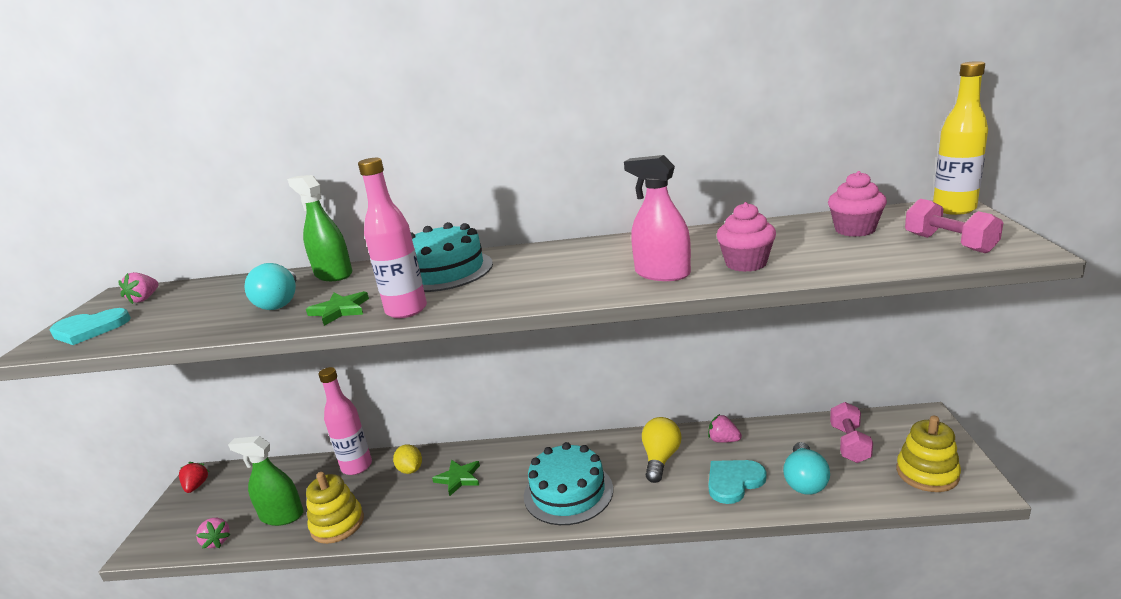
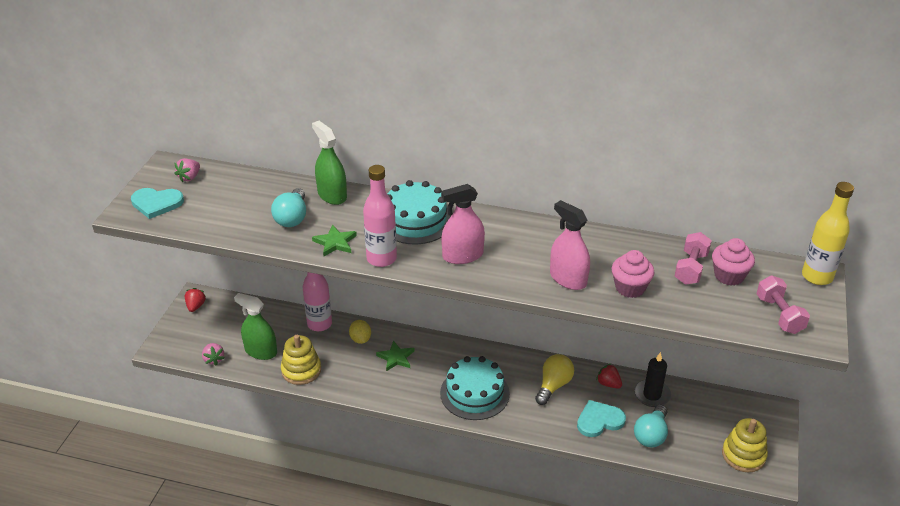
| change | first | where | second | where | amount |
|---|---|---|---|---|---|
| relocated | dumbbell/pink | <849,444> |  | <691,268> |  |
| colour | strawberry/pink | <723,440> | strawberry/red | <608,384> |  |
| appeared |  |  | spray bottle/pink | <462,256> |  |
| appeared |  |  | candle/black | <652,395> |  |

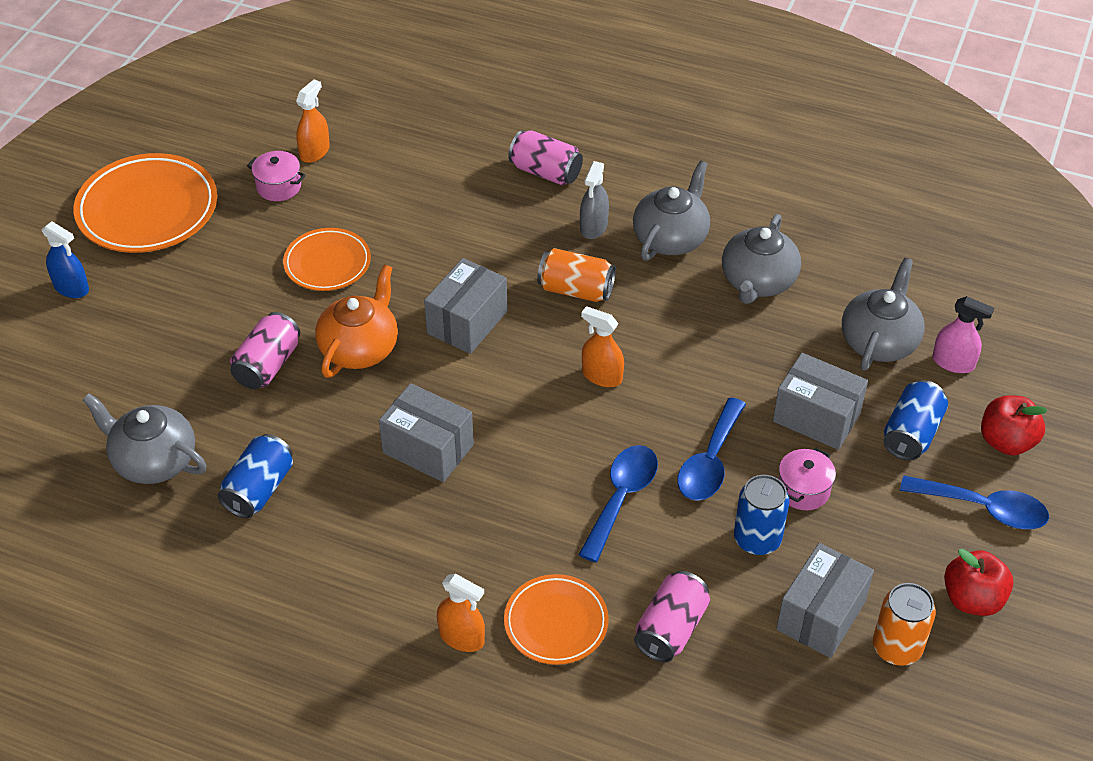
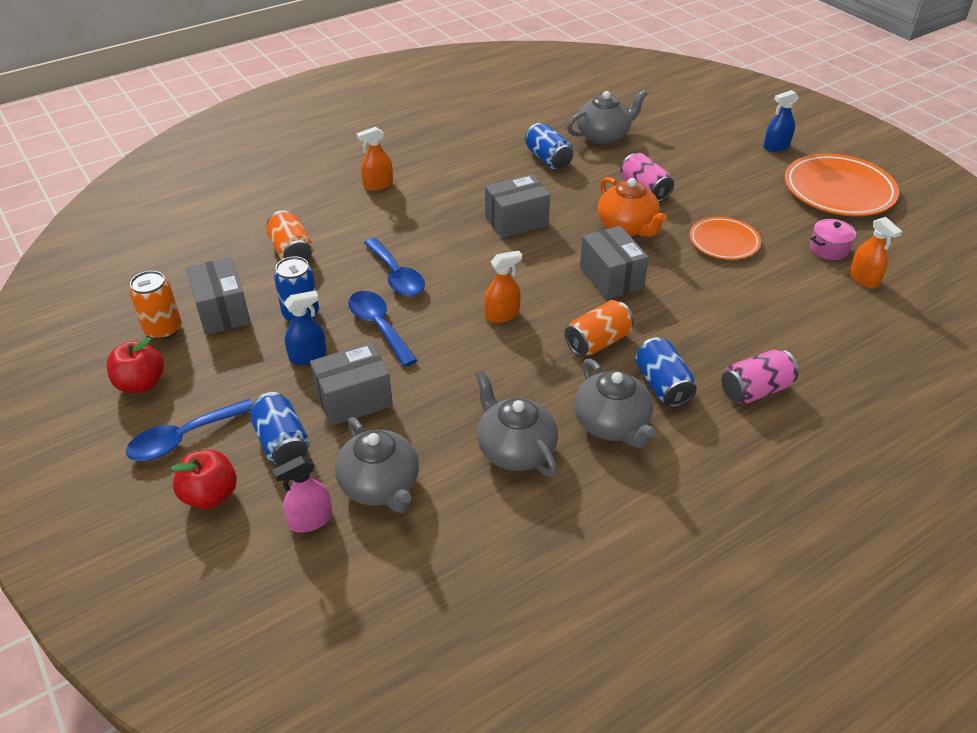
| change | first | where | second | where | amount |
|---|---|---|---|---|---|
| exchanged | spray bottle/grey | <593,227> | can/blue | <662,385> |  |
| exchanged | pot/pink | <803,490> | spray bottle/blue | <308,356> |  |
| colour | can/pink | <670,629> | can/orange | <292,252> |  |
| missing | plate/orange | <556,623> |  |  |  |

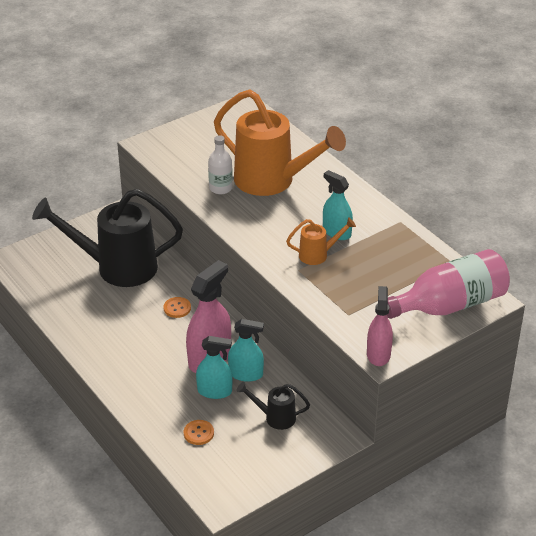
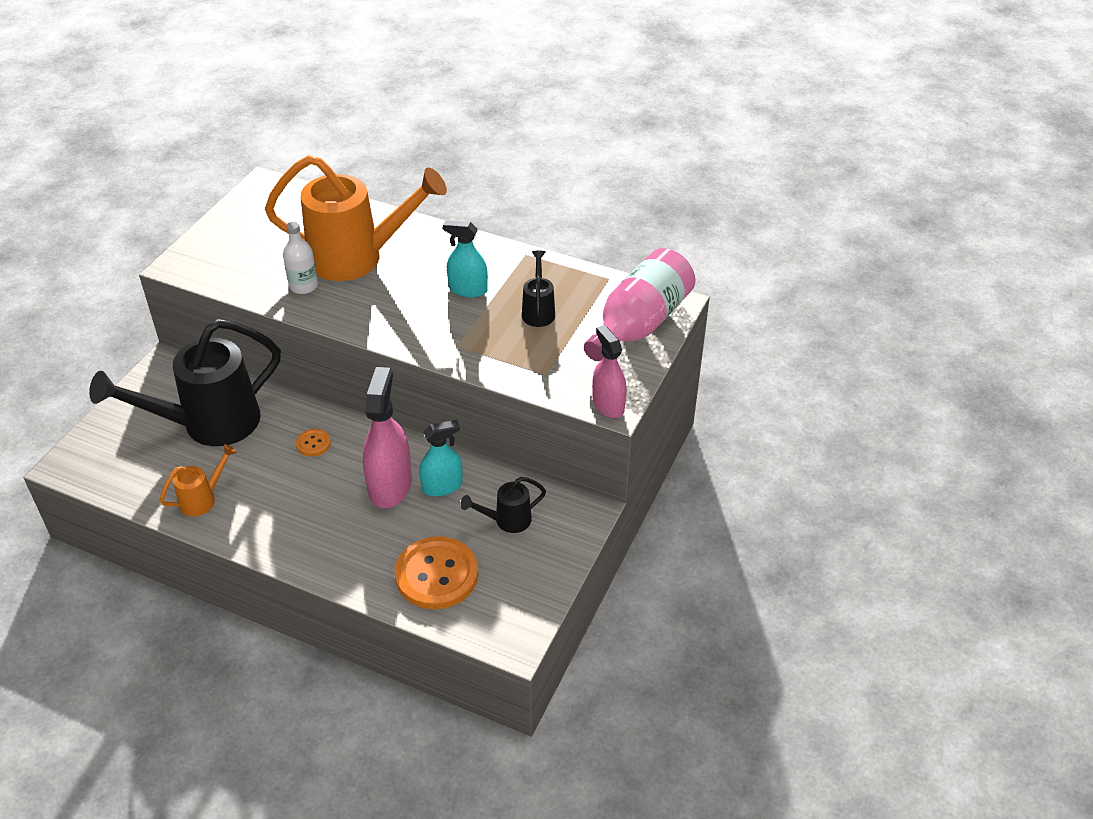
| change | first | where | second | where | amount |
|---|---|---|---|---|---|
| relocated | watering can/orange | <318,255> |  | <203,499> |  |
| missing | spray bottle/turquoise | <214,391> |  |  |  |
| size | button/orange | <198,433> |  | <436,575> | x2.21 |
| appeared |  |  | watering can/black | <538,311> |  |

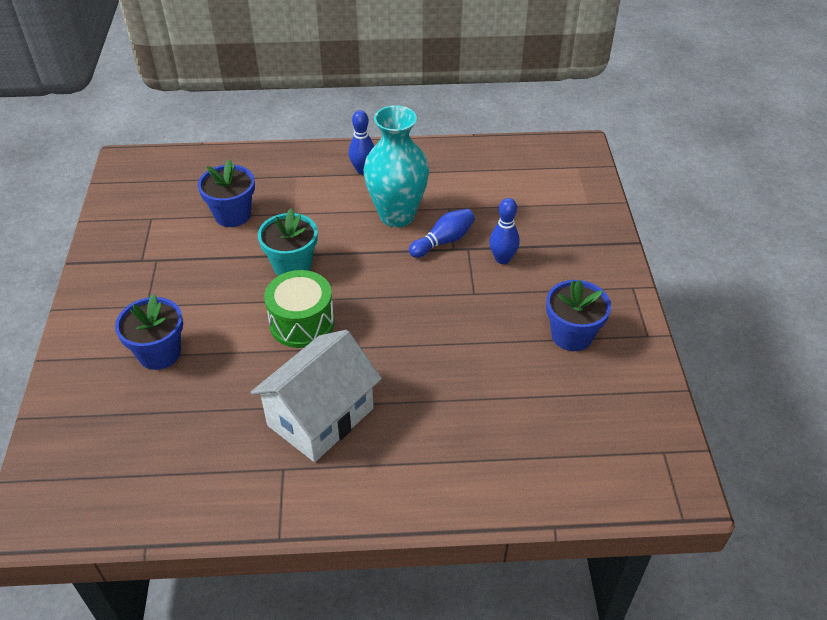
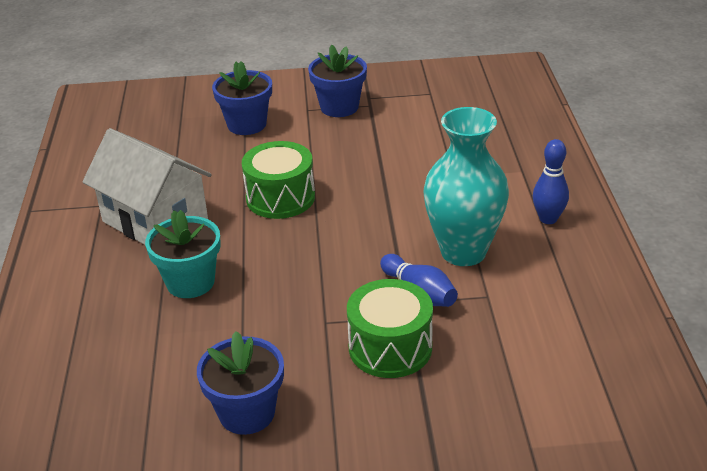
| change | first | where | second | where | amount |
|---|---|---|---|---|---|
| relocated | flower pot/blue | <232,215> |  | <339,107> |  |
| exchanged | bowling pin/blue | <502,259> | drum/green | <390,347> |  |
| relocated | flower pot/turquoise | <292,265> |  | <190,282> |  |

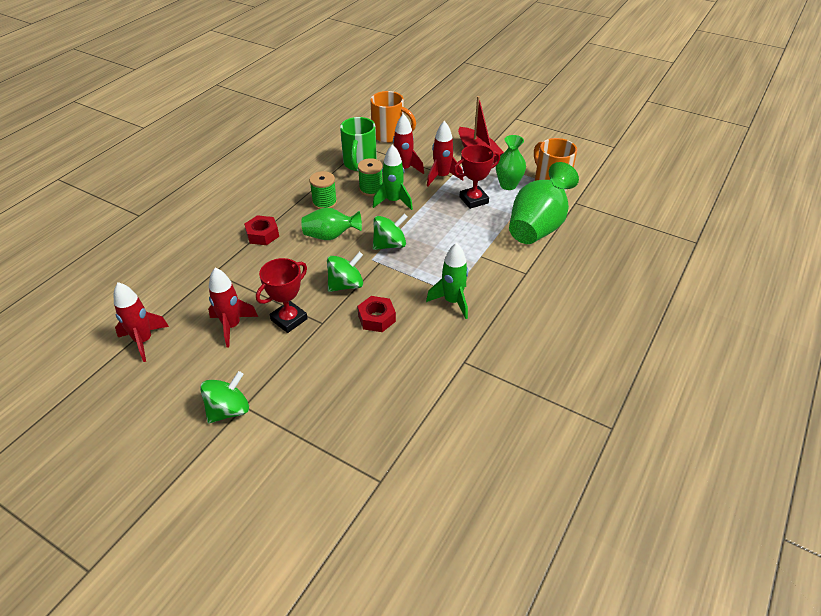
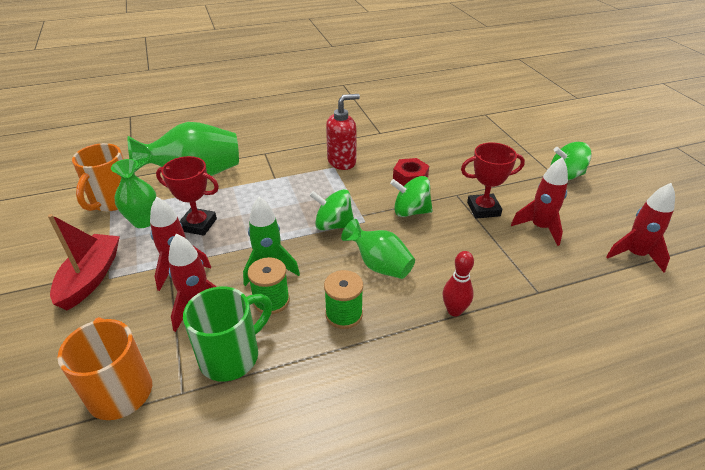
| change | first | where | second | where | amount |
|---|---|---|---|---|---|
| exchanged | nut/red | <262,235> | bowling pin/red | <454,310> |  |
| exchanged | rocket/green | <452,301> | soap dispenser/red | <342,162> |  |

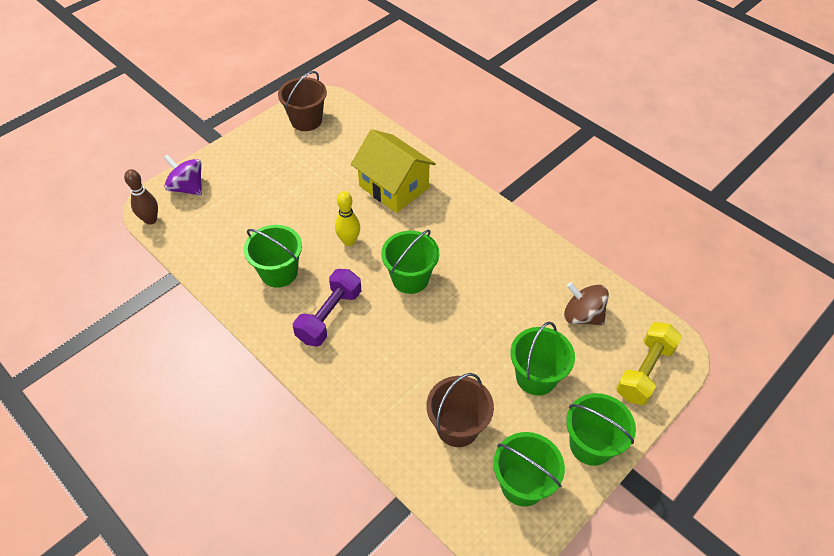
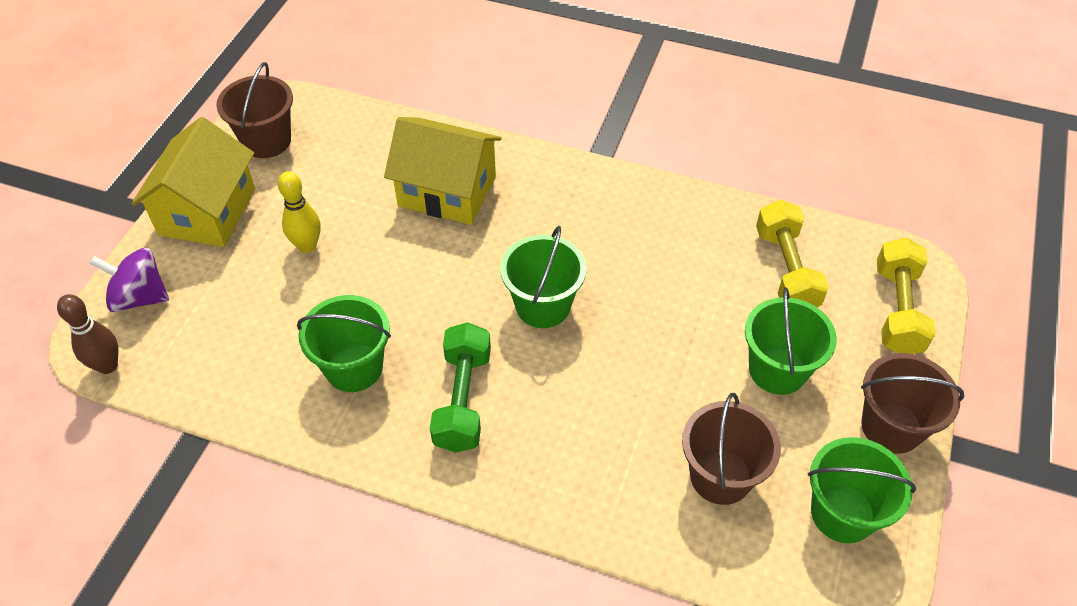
| change | first | where | second | where | amount |
|---|---|---|---|---|---|
| relocated | bowling pin/yellow | <349,241> |  | <307,246> |  |
| colour | dumbbell/purple | <329,316> | dumbbell/green | <463,399> |  |
| exchanged | spinning top/brown | <582,316> | dumbbell/yellow | <786,270> |  |
| colour | bucket/green | <591,445> | bucket/brown | <891,427> |  |
| appeared |  |  | house/yellow | <207,211> |  |

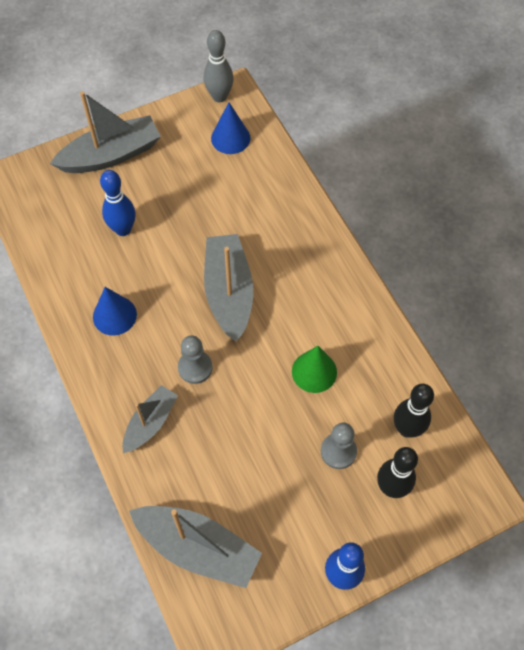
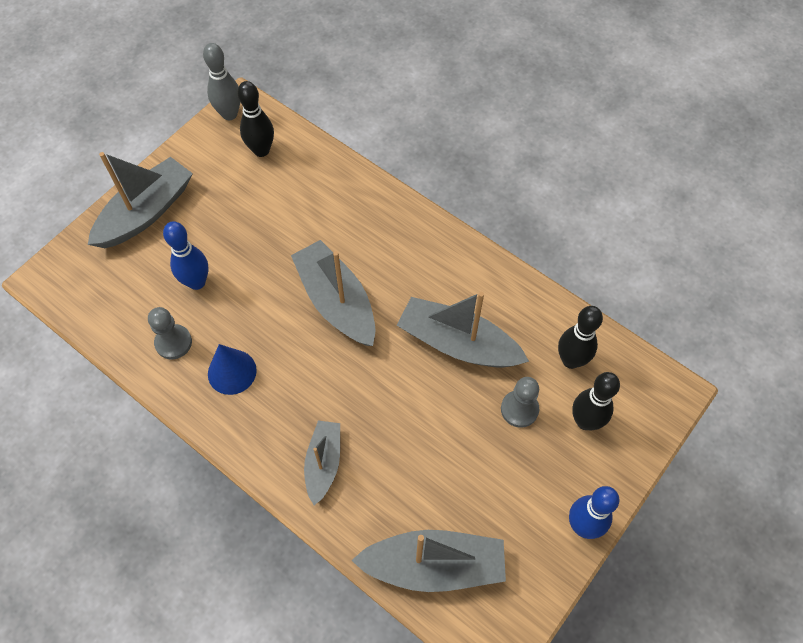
| change | first | where | second | where | amount |
|---|---|---|---|---|---|
| exchanged | cone/blue | <230,138> | bowling pin/black | <261,150> |  |
| relocated | pawn/grey | <195,367> |  | <173,342> |  |
| exchanged | cone/green | <314,371> | boat/grey | <458,343> |  |

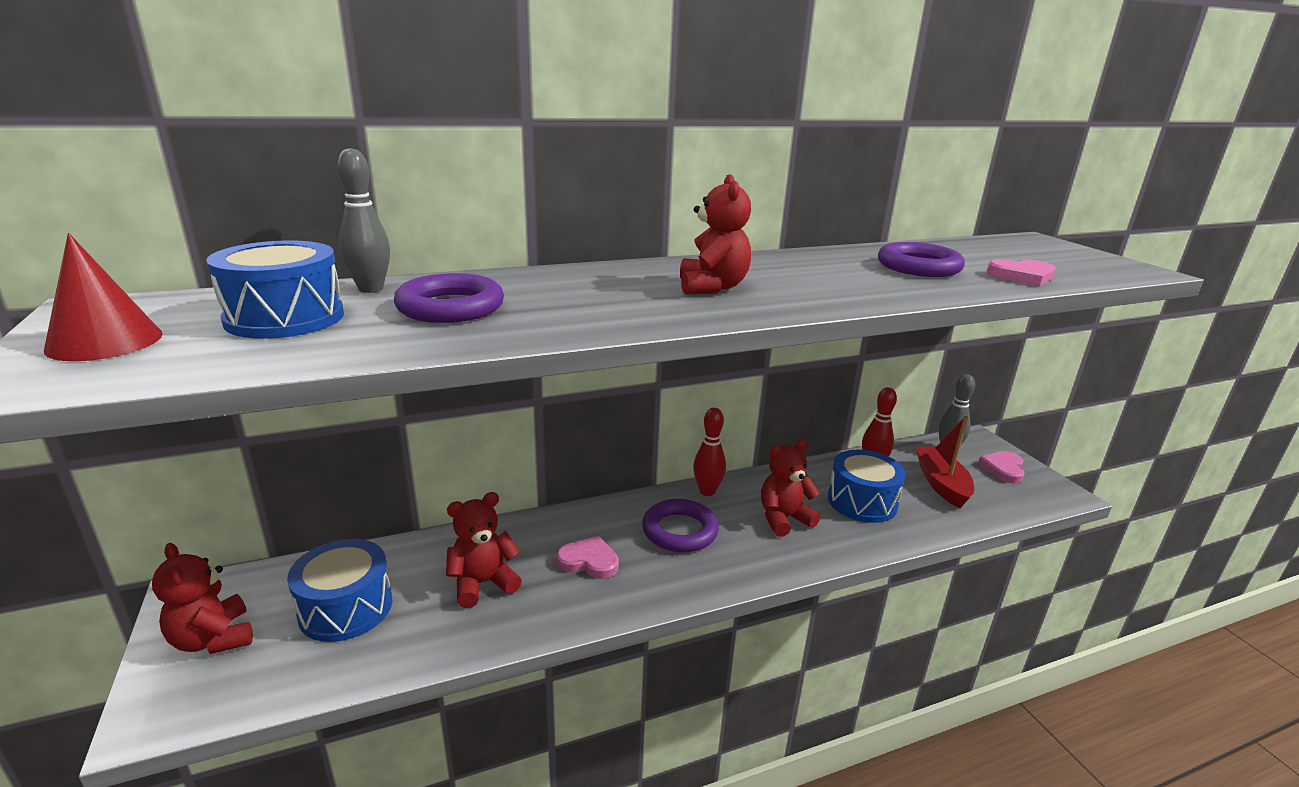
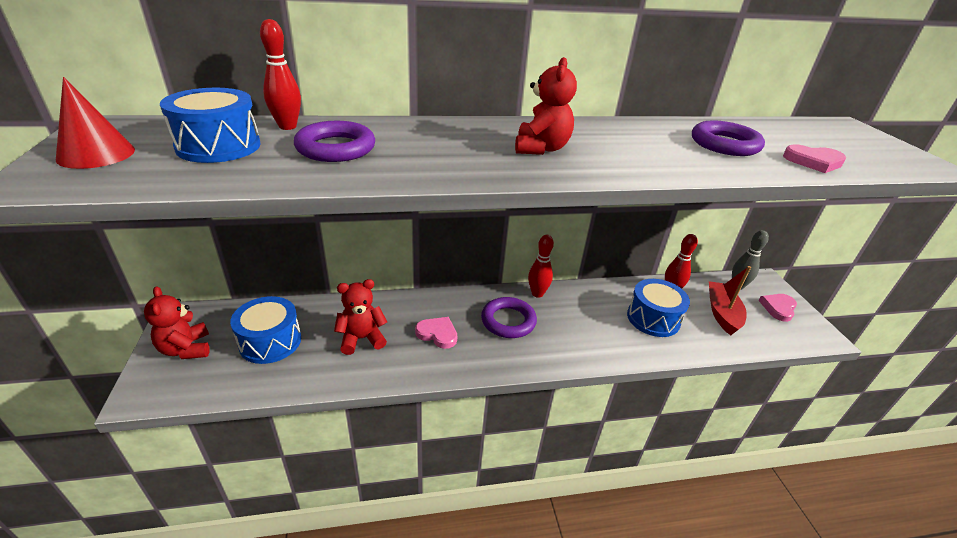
| change | first | where | second | where | amount |
|---|---|---|---|---|---|
| colour | bowling pin/grey | <371,289> | bowling pin/red | <287,126> |  |
| missing | teddy bear/red | <783,519> |  |  |  |

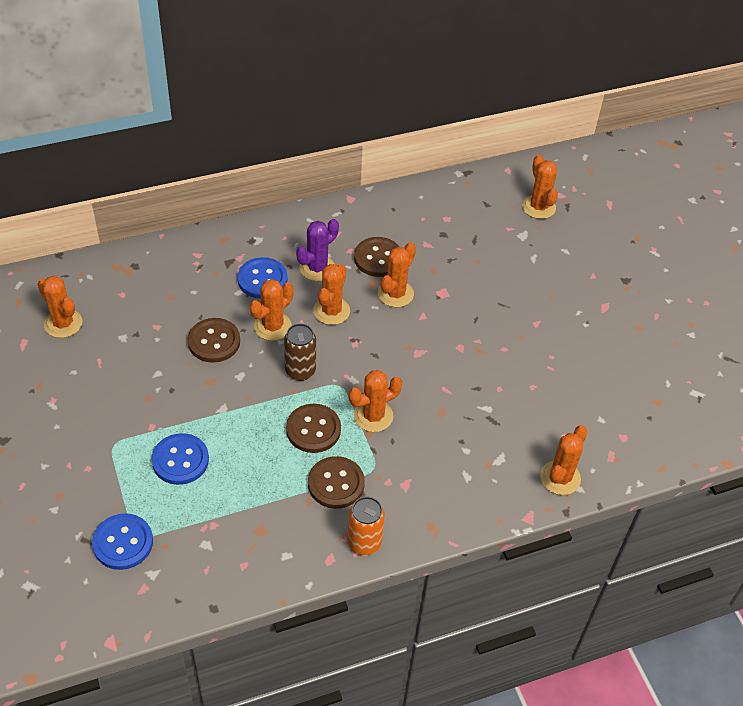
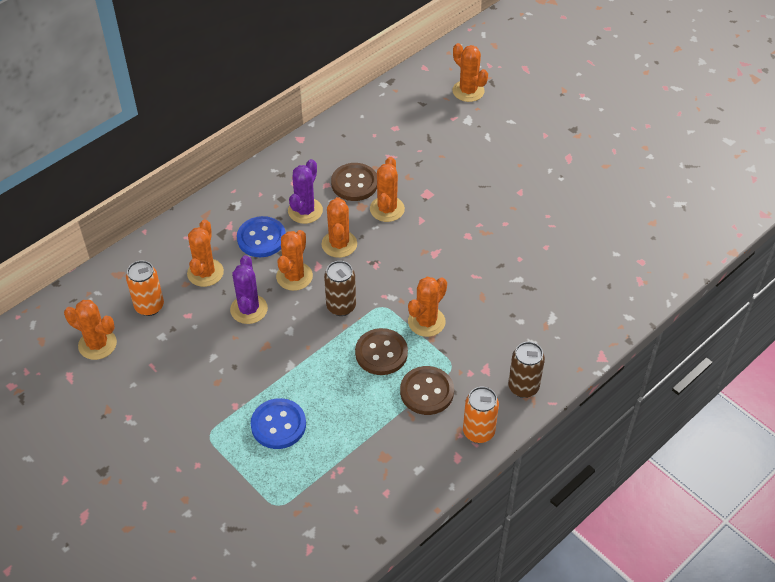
| change | first | where | second | where | amount |
|---|---|---|---|---|---|
| exchanged | button/brown | <214,341> | cactus/purple | <249,309> |  |
| relocated | cactus/orange | <560,478> |  | <205,273> |  |
| missing | button/blue | <123,543> |  |  |  |
| appeared |  |  | can/orange | <149,306> |  |
| appeared |  |  | can/brown | <523,387> |  |

